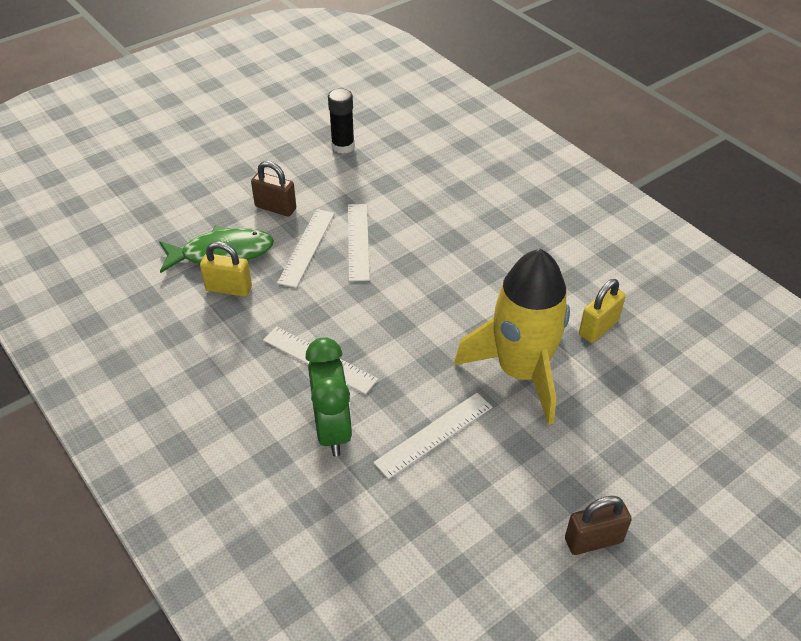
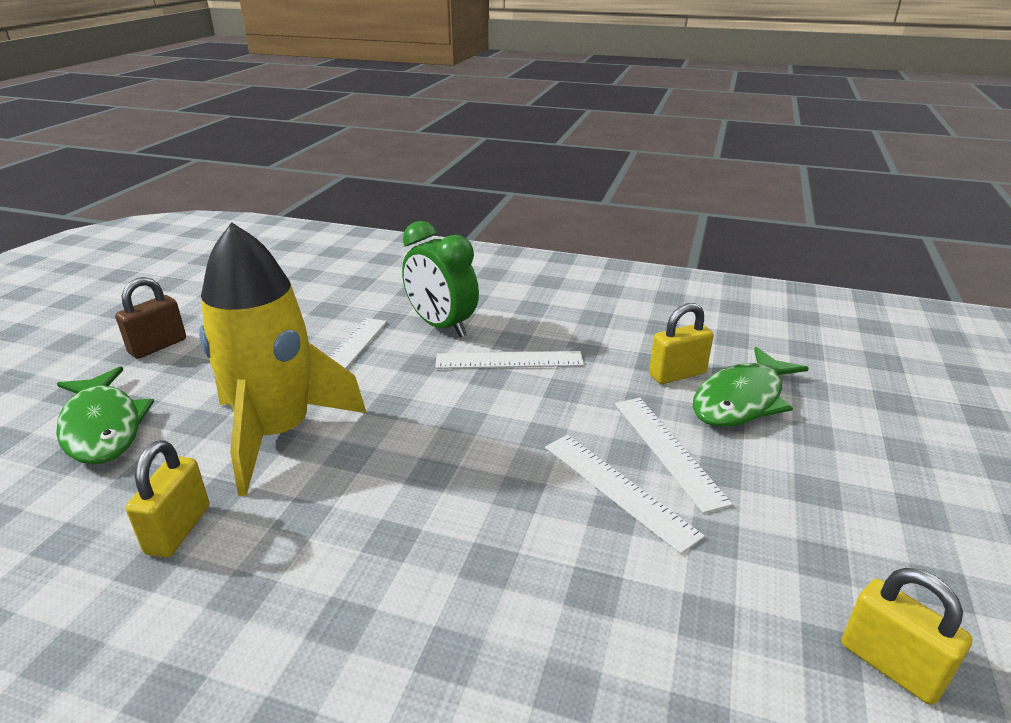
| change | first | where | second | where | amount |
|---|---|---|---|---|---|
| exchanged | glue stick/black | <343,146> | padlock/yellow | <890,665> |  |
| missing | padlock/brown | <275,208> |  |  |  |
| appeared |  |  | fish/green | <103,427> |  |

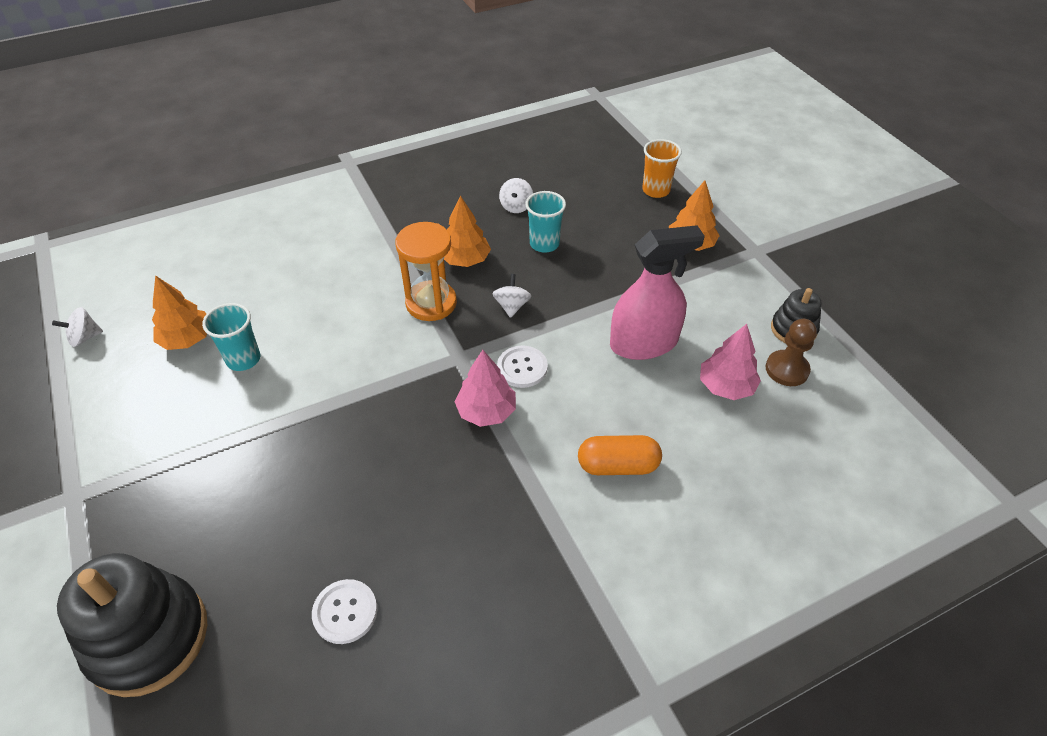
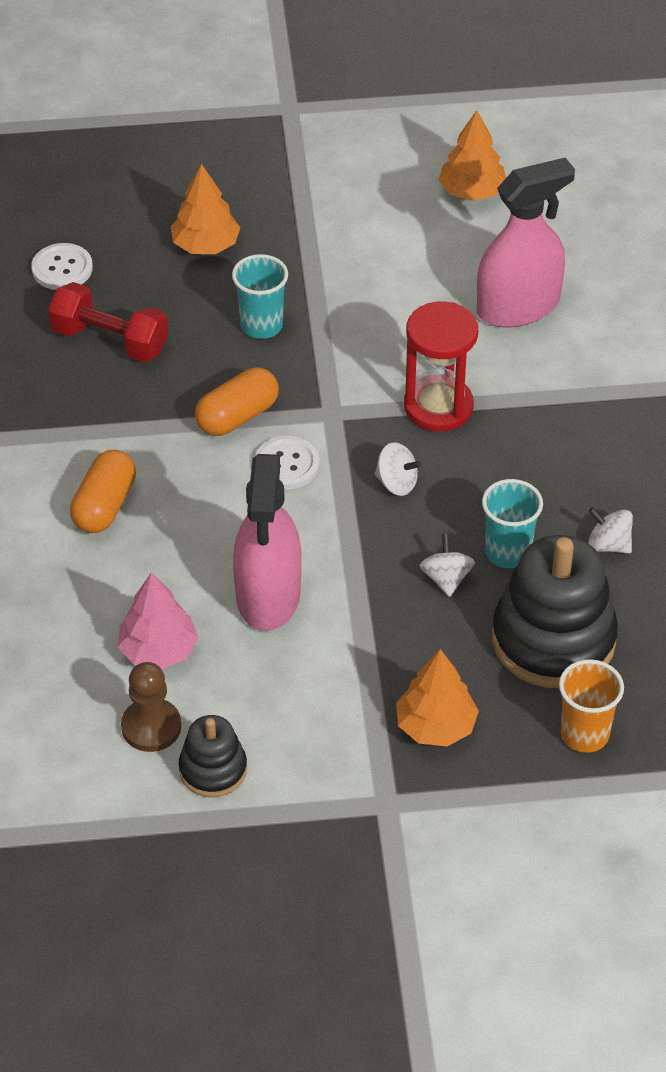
| change | first | where | second | where | amount |
|---|---|---|---|---|---|
| relocated | tree/orange | <465,260> |  | <205,245> |  |
| colour | hourglass/orange | <431,303> | hourglass/red | <438,406> |  |
| relocated | cup/turquoise | <243,359> |  | <261,325> |  |
| relocated | spinning top/white | <85,337> |  | <446,579> |  |
| exchanged | tree/pink | <486,411> | capsule/orange | <237,416> |  |
| relocated | stacking toy/black | <148,637> |  | <553,640> |  |
| appeared |  |  | spray bottle/pink | <518,307> |  |
| appeared |  |  | dumbbell/red | <110,340> |  |

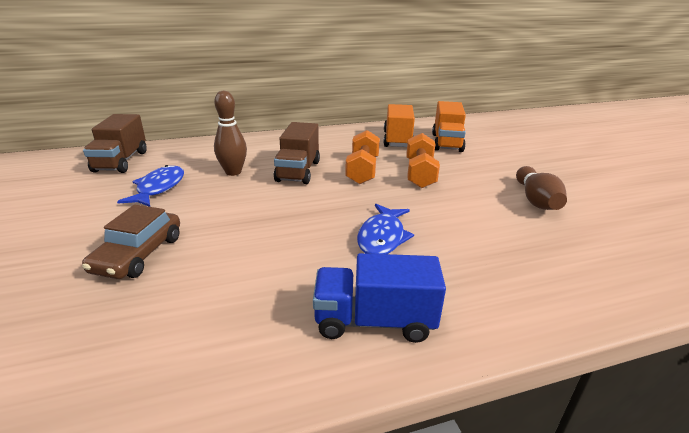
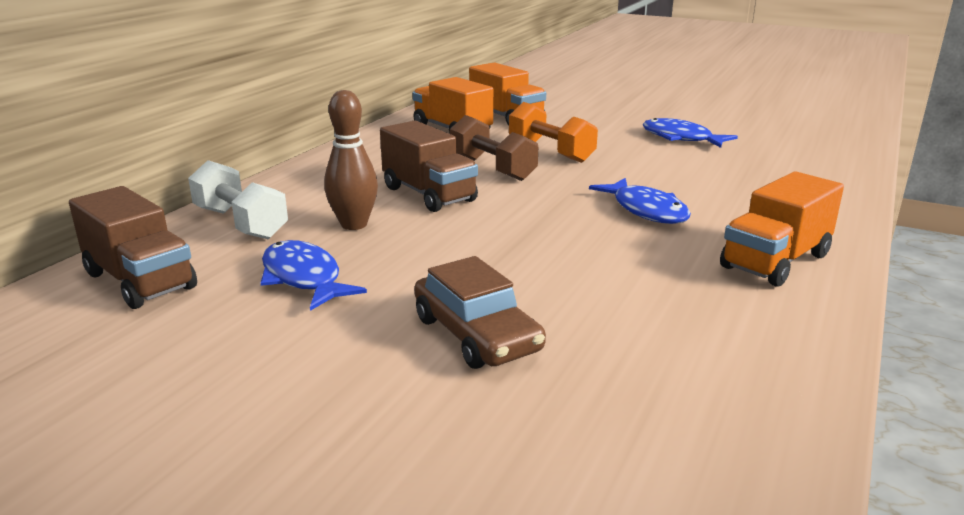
| change | first | where | second | where | amount |
|---|---|---|---|---|---|
| colour | dumbbell/orange | <362,170> | dumbbell/brown | <492,168> |  |
| exchanged | bowling pin/brown | <536,200> | fish/blue | <680,138> |  |
| colour | truck/blue | <374,321> | truck/orange | <775,261> |  |
| appeared |  |  | dumbbell/white | <240,223> |  |

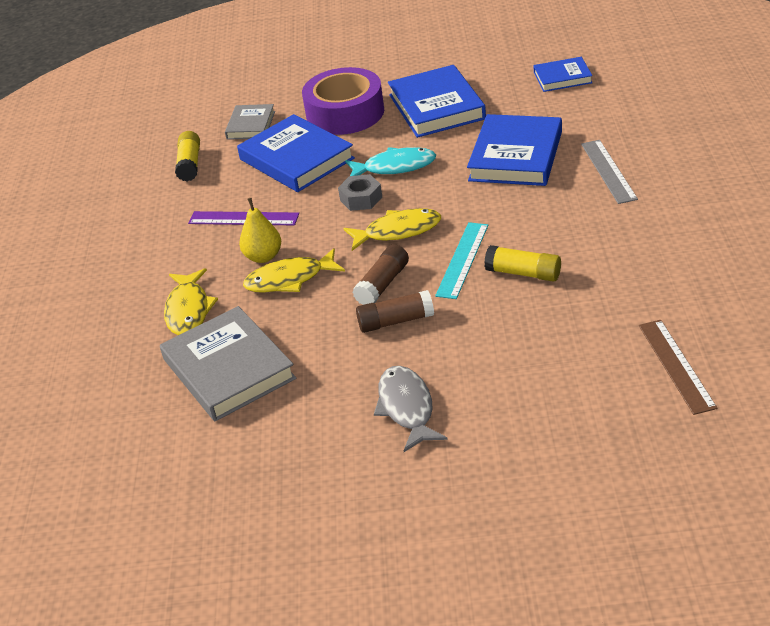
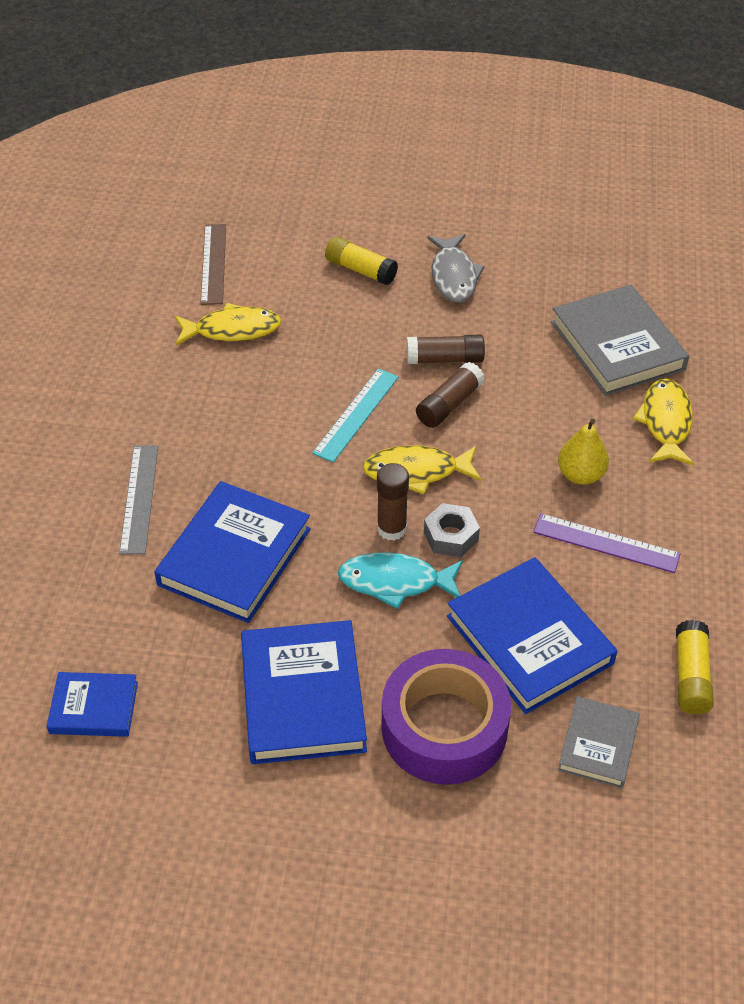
| change | first | where | second | where | amount |
|---|---|---|---|---|---|
| relocated | glue stick/yellow | <523,273> |  | <361,270> |  |
| relocated | fish/yellow | <289,279> |  | <232,330> |  |
| appeared |  |  | glue stick/brown | <391,529> |  |

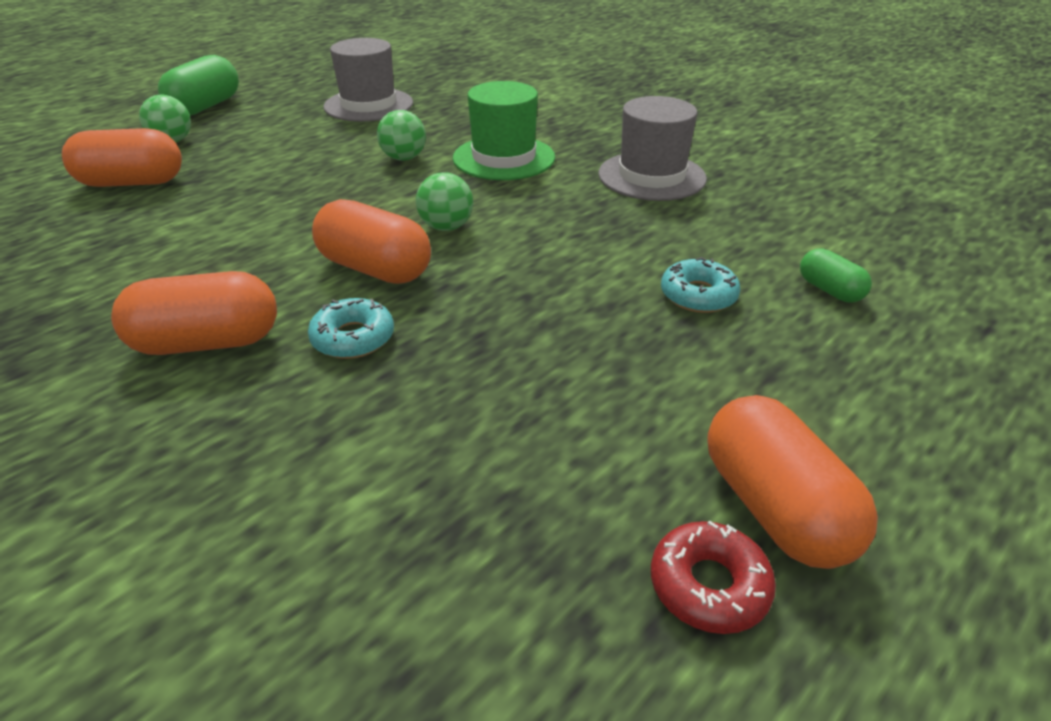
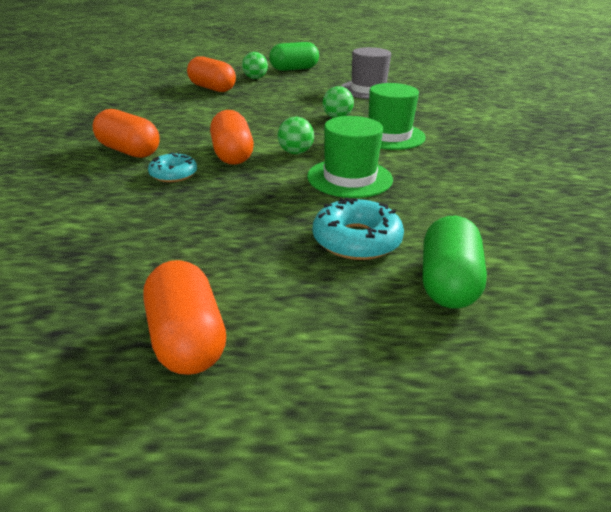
| change | first | where | second | where | amount |
|---|---|---|---|---|---|
| missing | hat/grey | <651,176> |  |  |  |
| size | capsule/green | <829,290> |  | <447,283> | x1.84 |
| size | donut/turquoise | <698,295> |  | <356,240> | x1.54 |
| spun | capsule/orange | <774,508> |  | <187,339> | 45 degrees counterclockwise |
| missing | donut/red | <709,585> |  |  |  |
| appeared |  |  | hat/green | <349,178> |  |

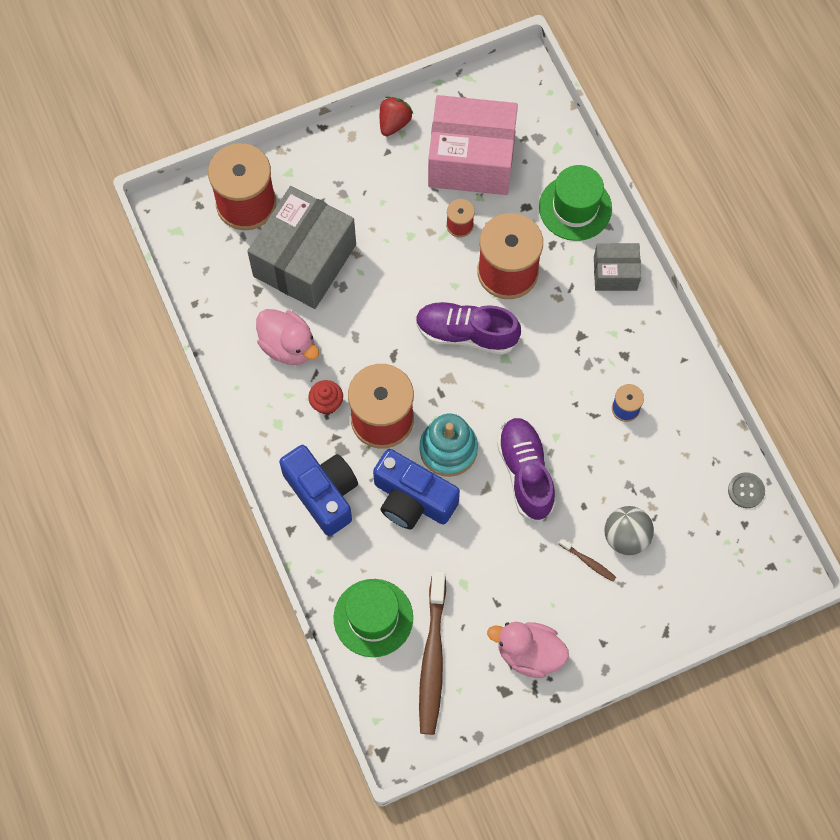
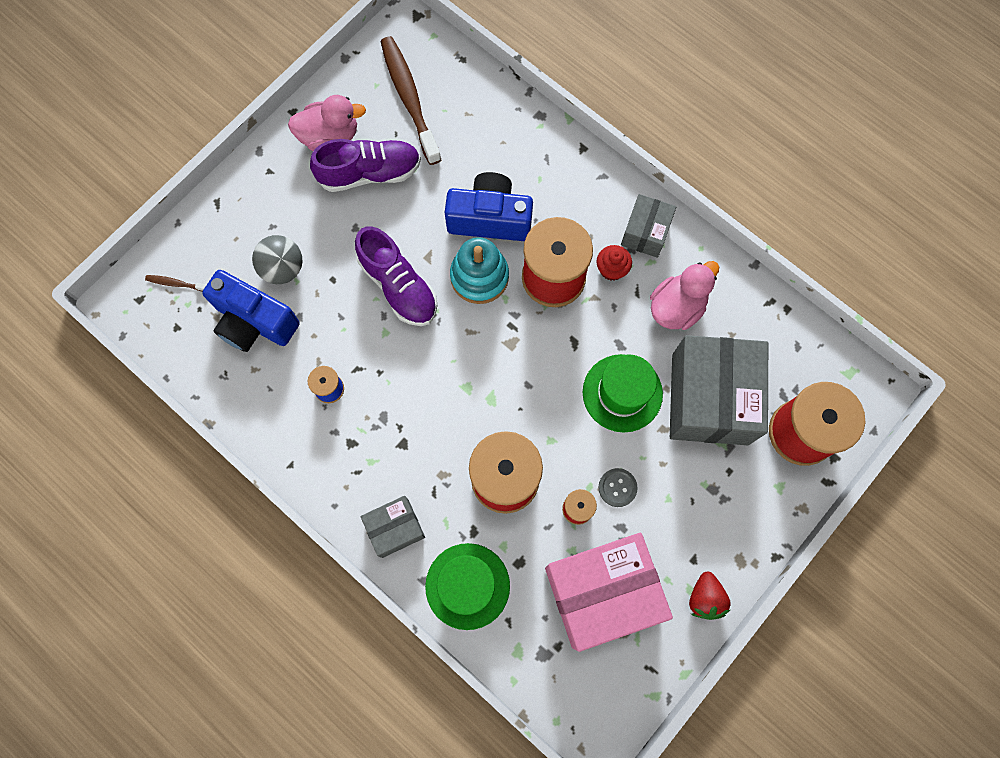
| change | first | where | second | where | amount |
|---|---|---|---|---|---|
| relocated | shoe/purple | <466,333> |  | <370,173> |  |
| spun | duck/pink | <288,346> |  | <676,307> | 120 degrees clockwise |
| relocated | camera/blue | <323,493> |  | <254,322> |  |
| relocated | button/grey | <746,490> |  | <617,487> |  |
| relocated | toothbrush/brown | <588,562> |  | <176,283> |  |
| relocated | hat/green | <373,618> |  | <622,393> |  |
| appeared |  |  | box/grey | <645,232> |  |

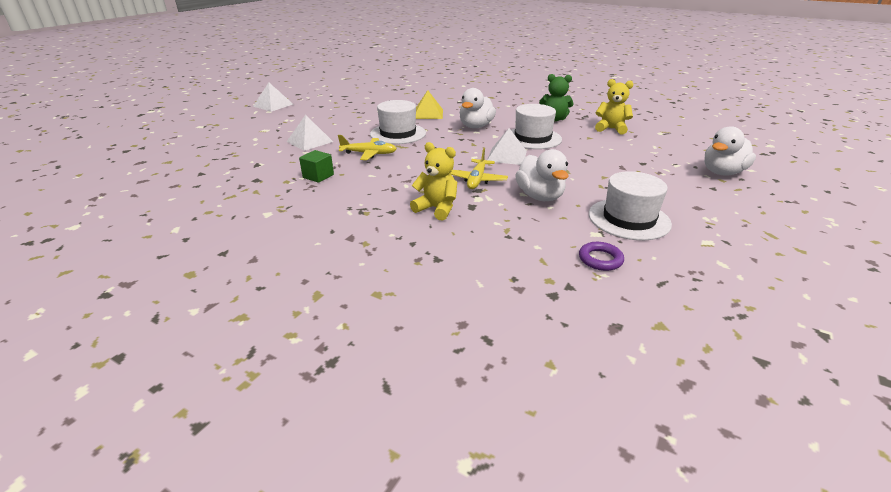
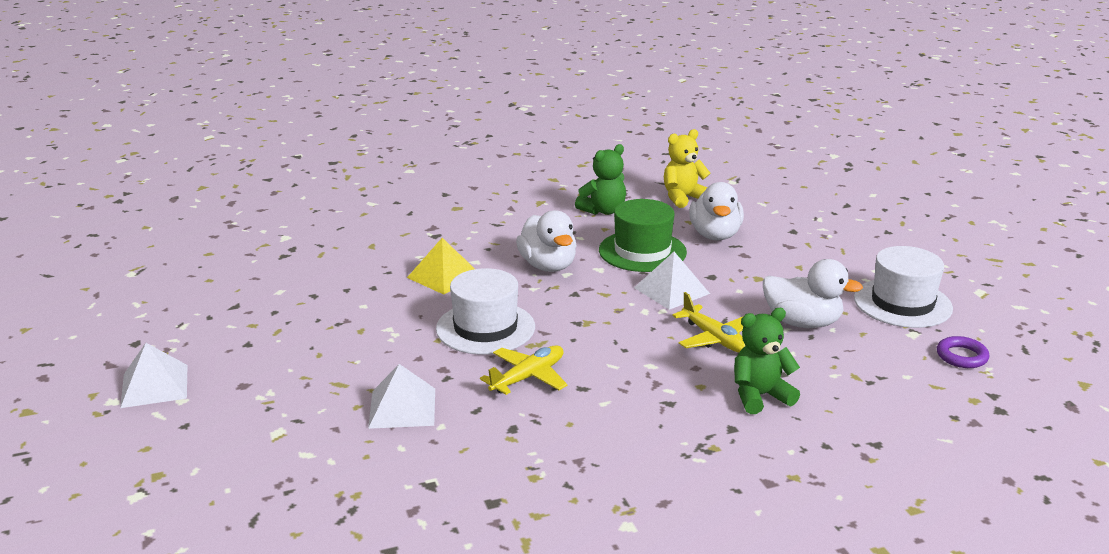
| change | first | where | second | where | amount |
|---|---|---|---|---|---|
| colour | hat/white | <532,138> | hat/green | <642,251> |  |
| relocated | duck/white | <722,172> |  | <715,235> |  |
| colour | teddy bear/yellow | <437,209> | teddy bear/green | <760,396> |  |
| missing | cube/green | <318,176> |  |  |  |

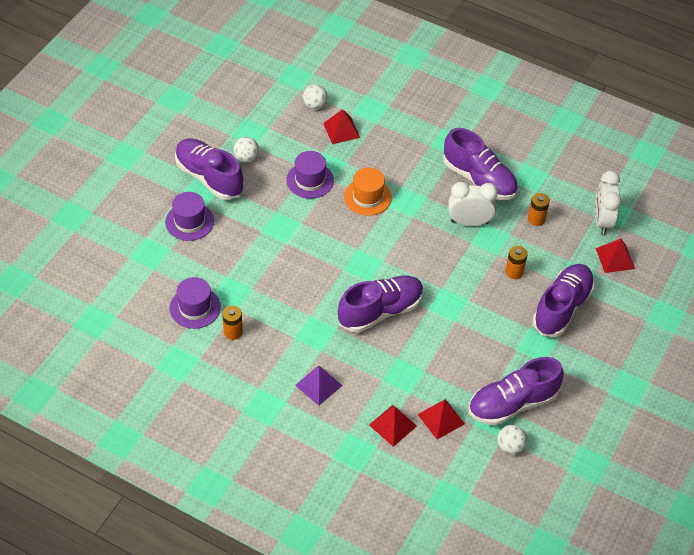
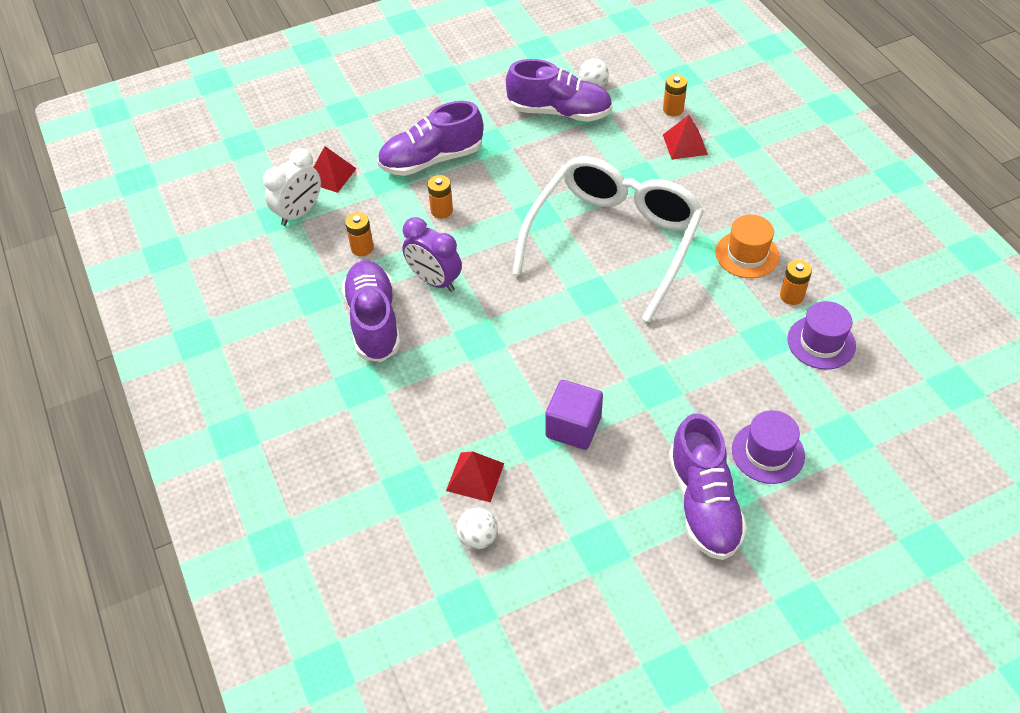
| change | first | where | second | where | amount |
|---|---|---|---|---|---|
| missing | ball/white | <246,158> |  |  |  |
| exchanged | hat/purple | <310,180> | cube/purple | <573,427> |  |
| relocated | hat/orange | <367,197> |  | <747,254> |  |
| colour | clock/white | <469,222> | clock/purple | <434,280> |  |
| exchanged | shoe/purple | <380,311> | glasses/white | <614,240> |  |
| missing | pyramid/purple | <318,385> |  |  |  |
| missing | pyramid/red | <441,419> |  |  |  |
| appeared |  |  | battery/orange | <673,109> |  |

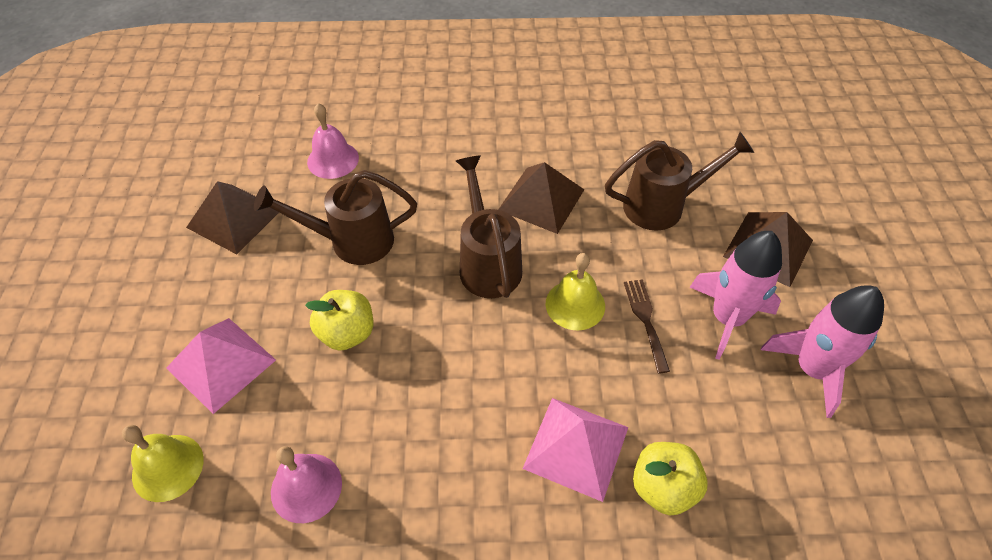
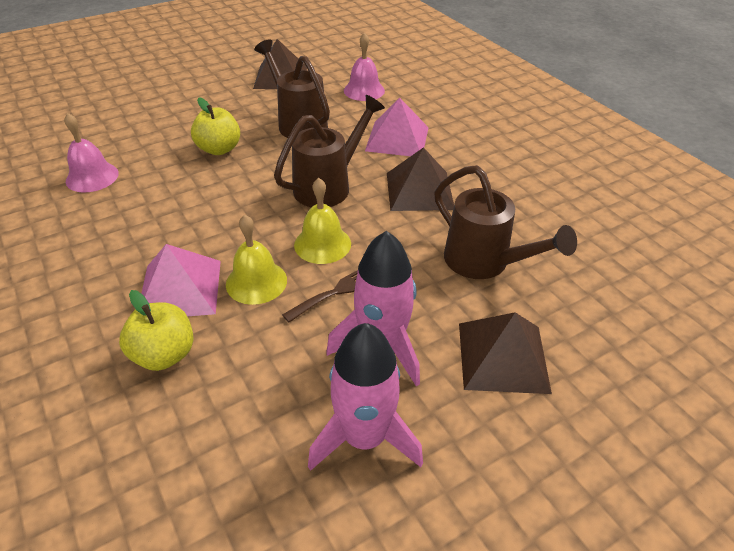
| change | first | where | second | where | amount |
|---|---|---|---|---|---|
| relocated | pyramid/pink | <221,364> |  | <397,139> |  |
| relocated | bell/yellow | <168,467> |  | <256,282> |  |

